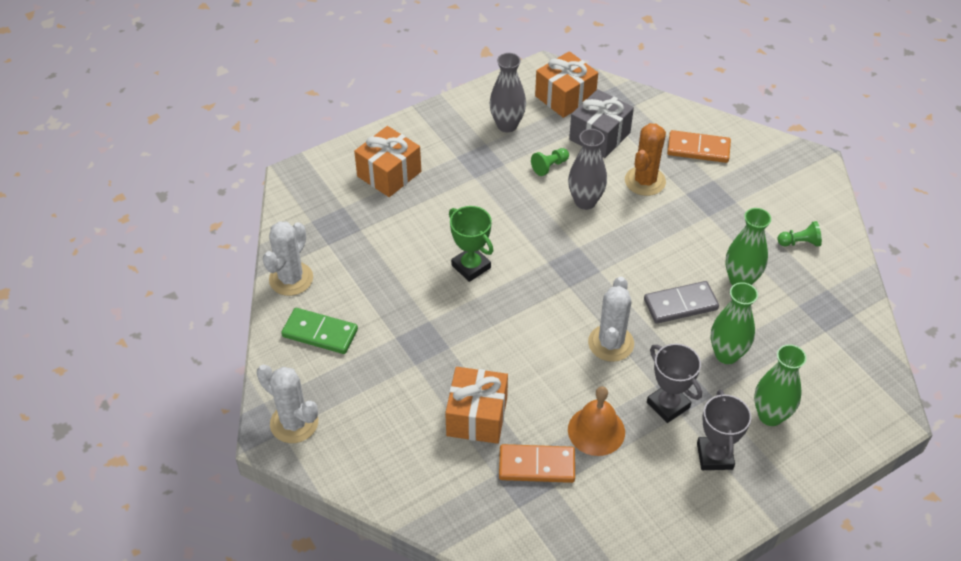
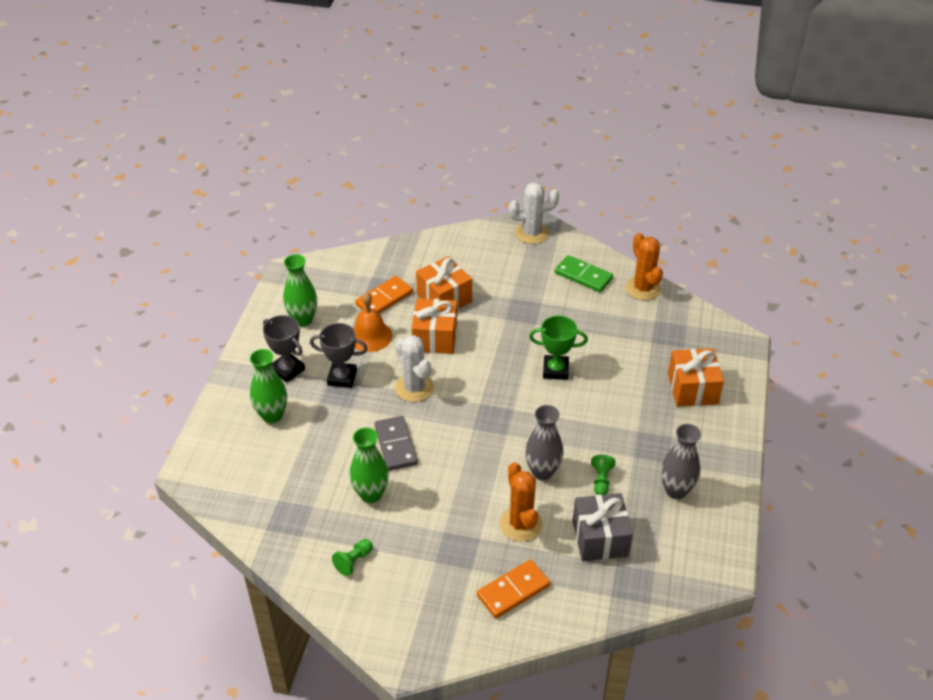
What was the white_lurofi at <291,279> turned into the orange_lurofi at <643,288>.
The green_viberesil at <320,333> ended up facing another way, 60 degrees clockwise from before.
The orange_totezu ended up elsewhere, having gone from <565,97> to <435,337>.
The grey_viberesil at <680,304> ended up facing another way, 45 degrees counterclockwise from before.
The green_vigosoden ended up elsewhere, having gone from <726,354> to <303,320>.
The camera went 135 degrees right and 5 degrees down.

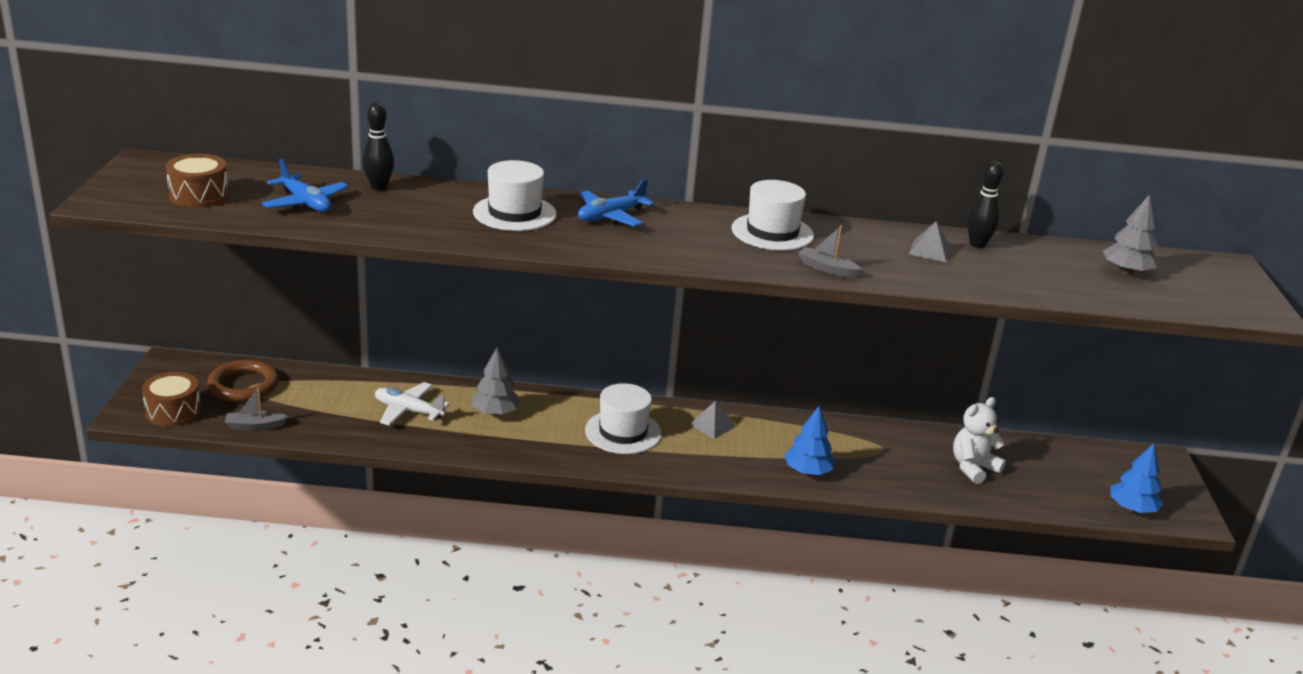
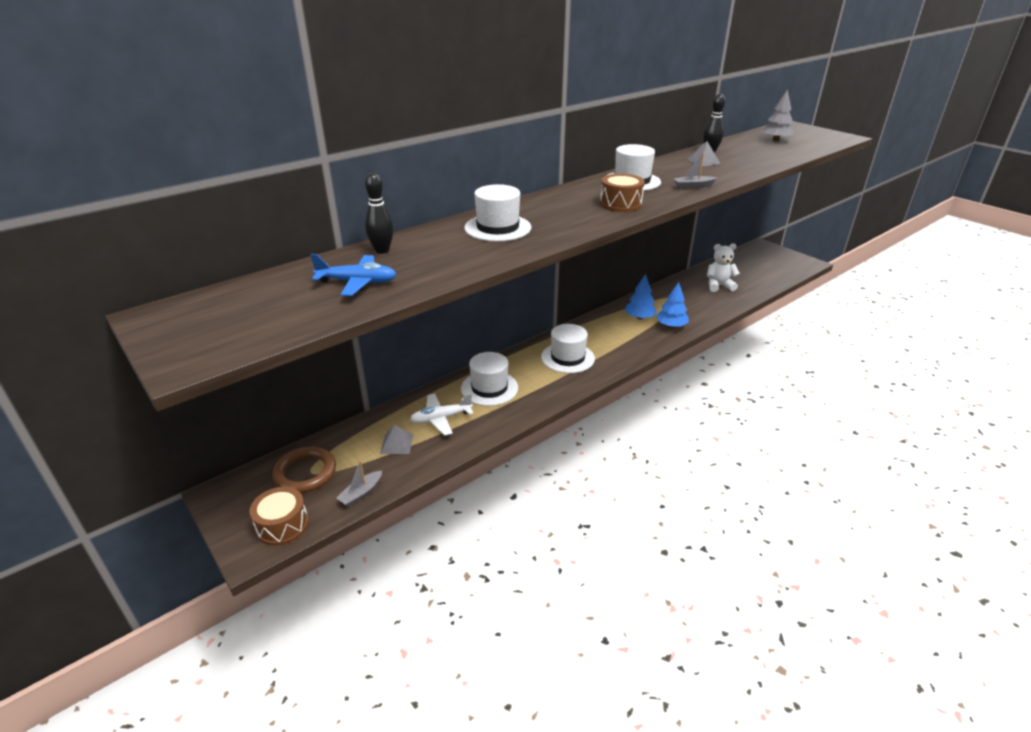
The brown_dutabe ended up elsewhere, having gone from <199,195> to <620,204>.
Where the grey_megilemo stood at <495,412>, the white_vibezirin came to stand at <489,388>.
The second view lost the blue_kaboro at <611,216>.
The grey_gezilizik ended up elsewhere, having gone from <712,425> to <397,444>.
The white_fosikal at <973,468> ended up facing another way, 75 degrees clockwise from before.
The blue_megilemo ended up elsewhere, having gone from <1132,508> to <639,317>.
The camera went 40 degrees left and 5 degrees up.

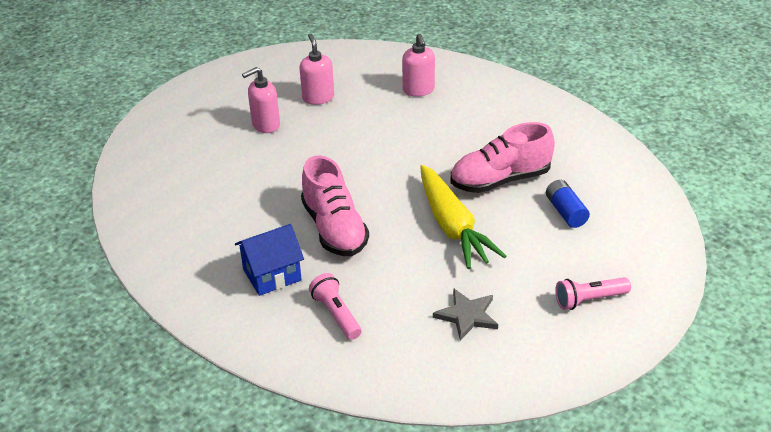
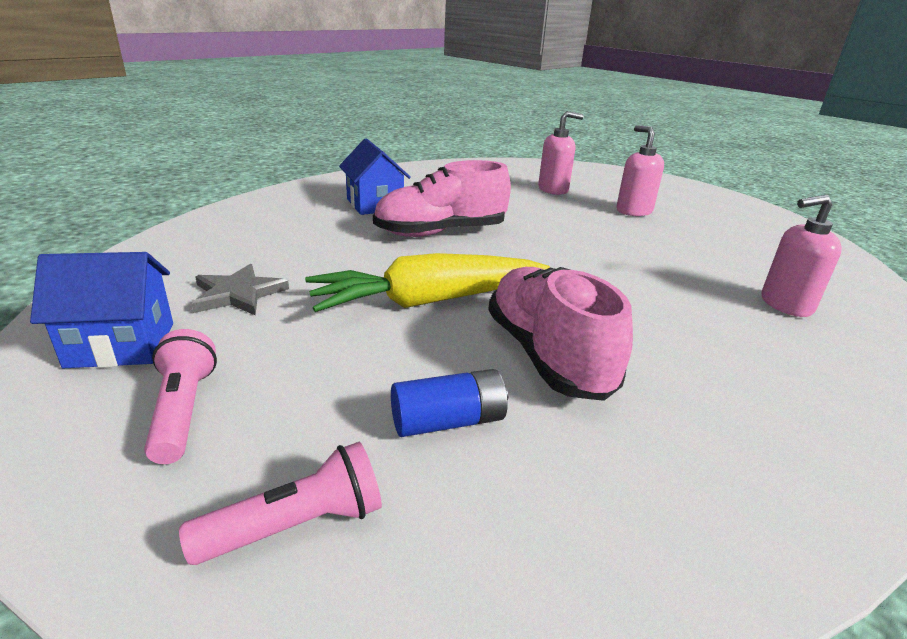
The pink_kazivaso ended up elsewhere, having gone from <318,98> to <553,189>.
The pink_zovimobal ended up elsewhere, having gone from <336,314> to <297,525>.
The second view gained the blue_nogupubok at <121,344>.
The camera went 90 degrees right and 10 degrees down.

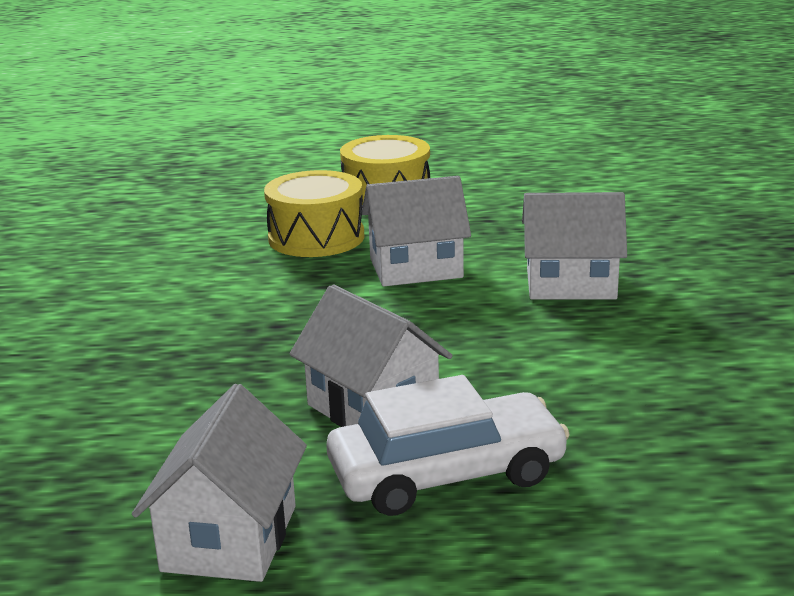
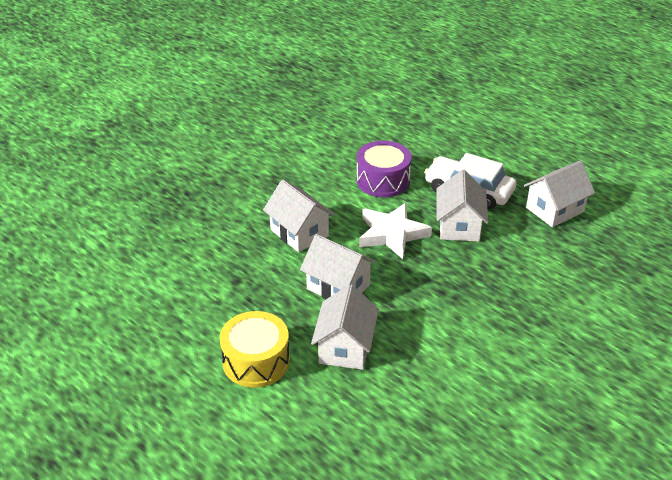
Where the yellow_dutabe stood at <316,237>, the white_nogupubok came to stand at <345,347>.
The second view gained the purple_dutabe at <383,180>.
The second view gained the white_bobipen at <392,234>.
The camera went 135 degrees left and 15 degrees up.

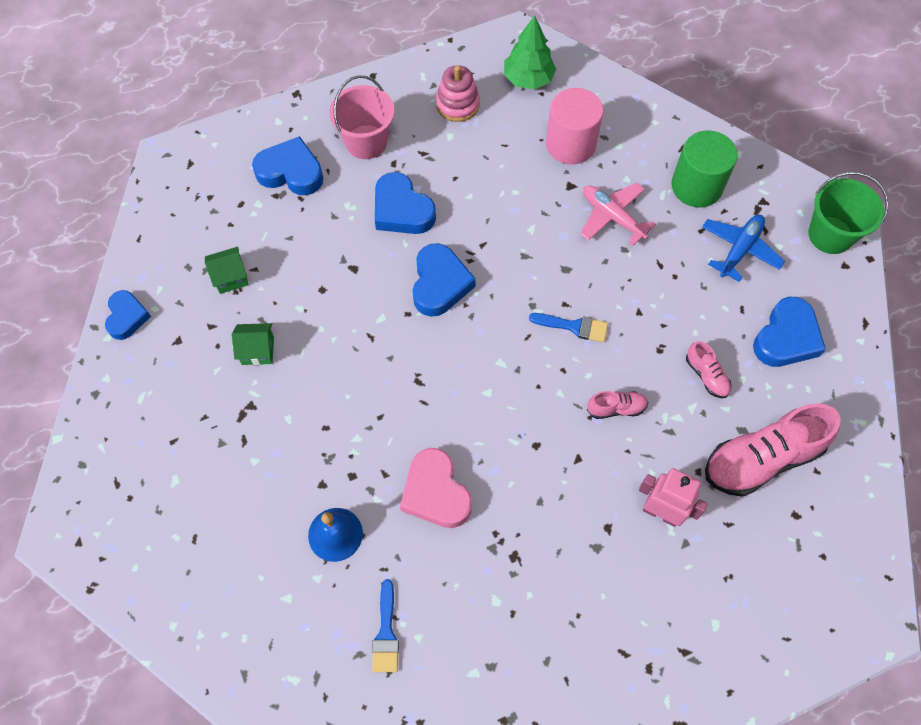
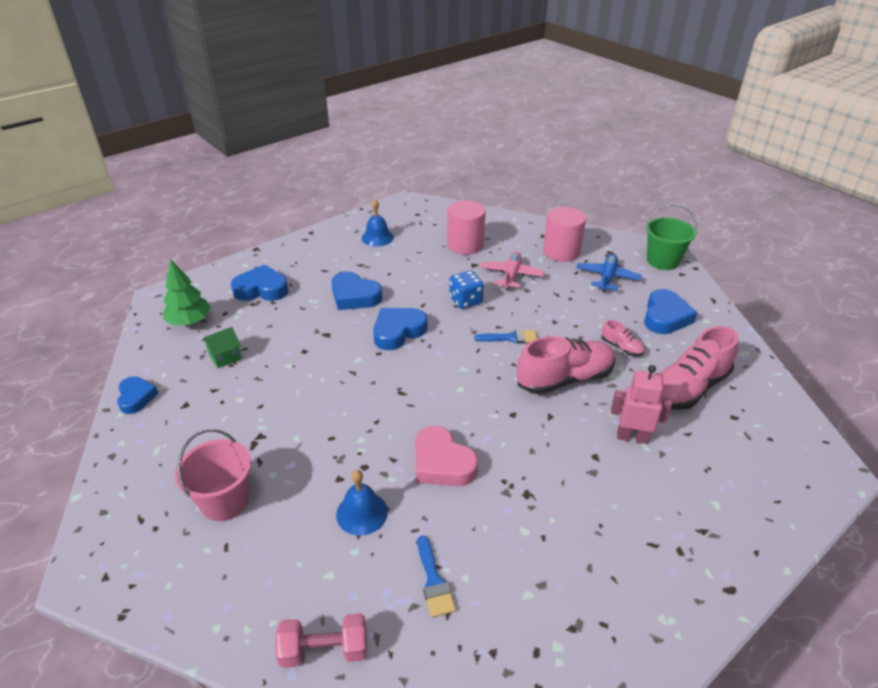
The second view lost the green_nogupubok at <257,350>.
The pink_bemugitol ended up elsewhere, having gone from <366,142> to <225,501>.
The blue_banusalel at <440,284> ended up facing another way, 120 degrees counterclockwise from before.
Where the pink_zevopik stood at <457,104>, the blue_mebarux came to stand at <377,237>.
The green_megilemo ended up elsewhere, having gone from <528,79> to <190,322>.
The pink_kaboro at <612,217> ended up facing another way, 75 degrees clockwise from before.
The size of the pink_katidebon at <616,408> changed by a factor of 2.14.
What was the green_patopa at <696,186> turned into the pink_patopa at <561,251>.
The second view gained the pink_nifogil at <324,650>.
The second view gained the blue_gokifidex at <465,301>.
The camera went 15 degrees left and 25 degrees down.

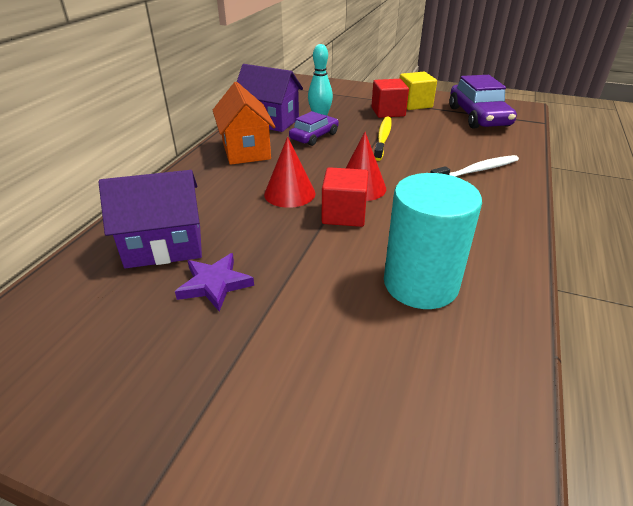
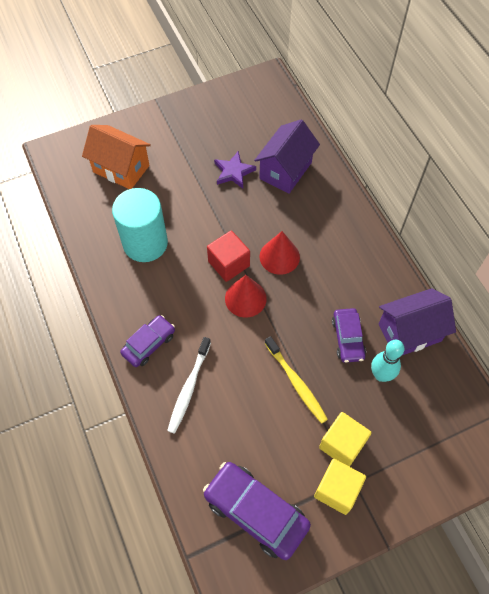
The orange_nogupubok ended up elsewhere, having gone from <246,150> to <121,169>.
What was the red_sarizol at <388,112> turned into the yellow_sarizol at <342,444>.
The second view gained the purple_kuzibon at <149,344>.
The camera went 135 degrees right and 25 degrees up.

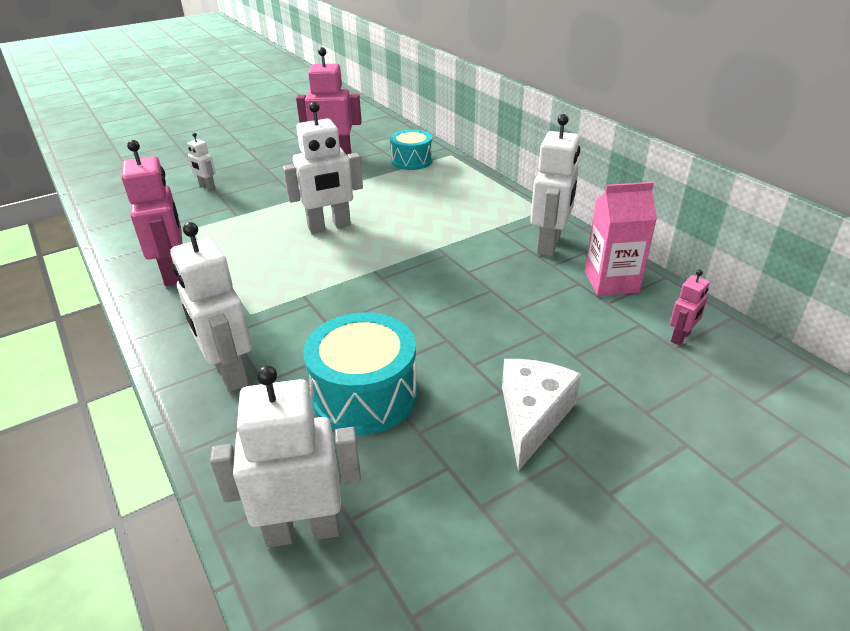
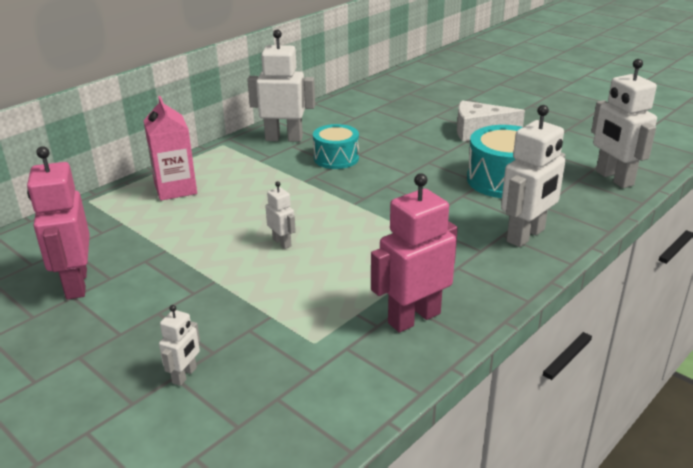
The size of the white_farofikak at <329,227> changed by a factor of 0.50.
The turquoise_dutabe ended up elsewhere, having gone from <412,161> to <336,158>.
The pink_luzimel ended up elsewhere, having gone from <611,282> to <175,189>.
The second view lost the pink_farofikak at <681,337>.
The camera went 105 degrees left and 5 degrees down.

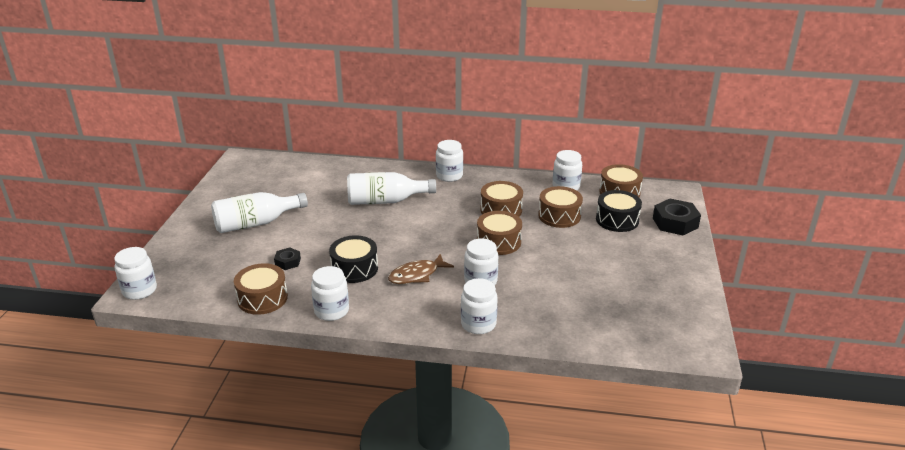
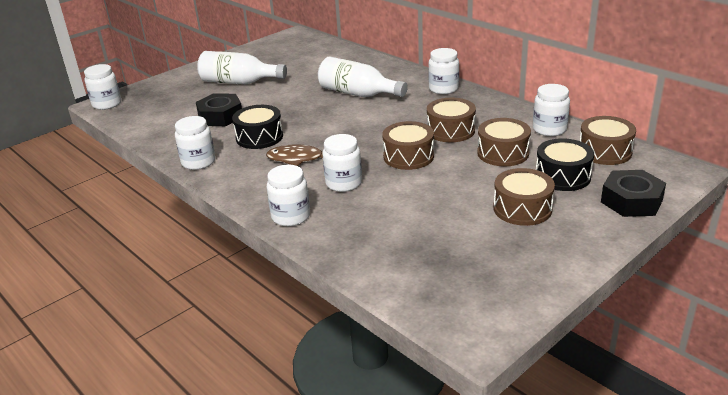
The brown_dutabe ended up elsewhere, having gone from <262,298> to <522,209>.
The size of the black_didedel at <288,262> changed by a factor of 1.83.
The camera went 40 degrees right and 0 degrees up.

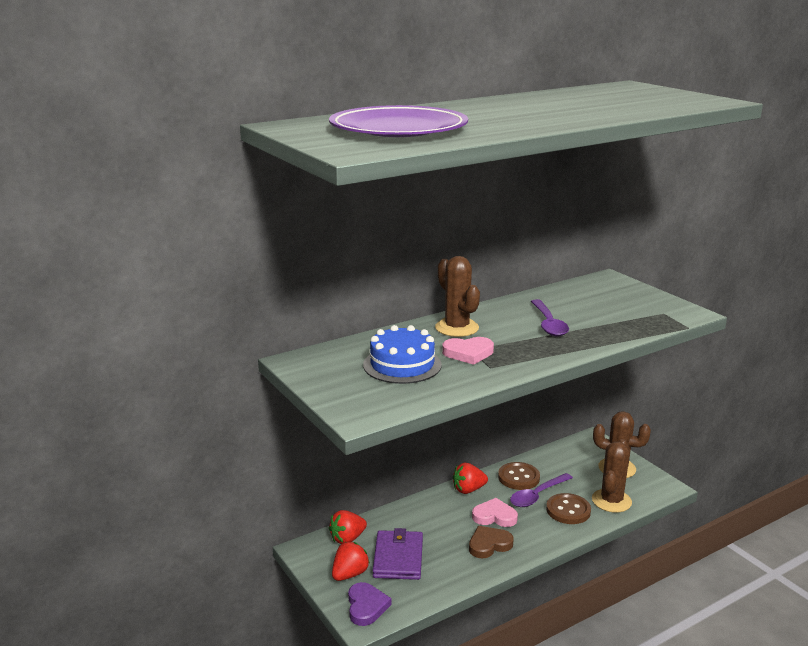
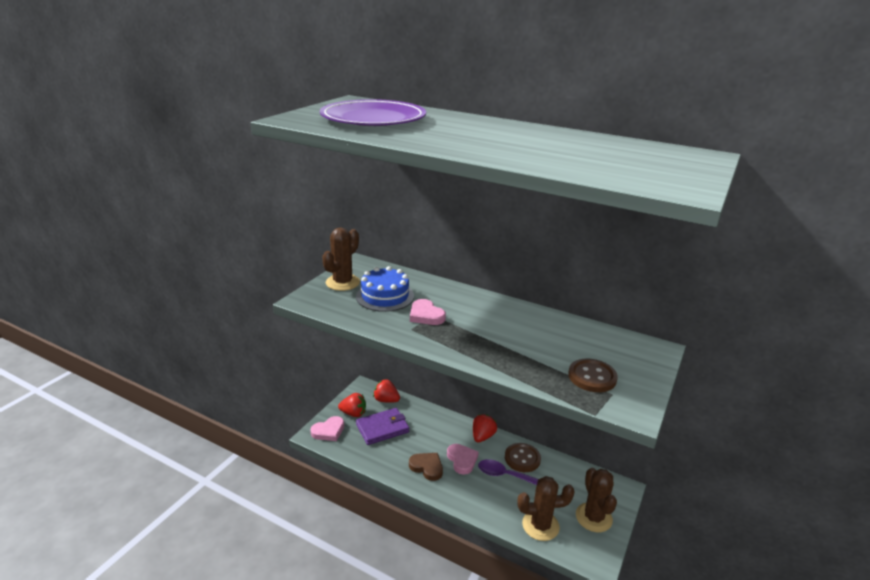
What was the purple_banusalel at <366,606> turned into the pink_banusalel at <328,431>.
The brown_lurofi ended up elsewhere, having gone from <457,328> to <342,282>.
The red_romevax at <468,490> ended up facing another way, 75 degrees clockwise from before.
The second view lost the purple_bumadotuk at <548,324>.
The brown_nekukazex ended up elsewhere, having gone from <568,510> to <592,377>.
The camera went 60 degrees right and 5 degrees up.

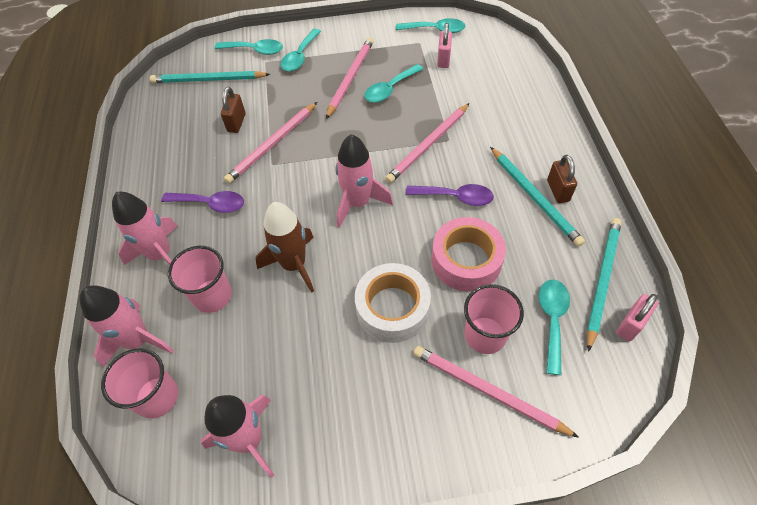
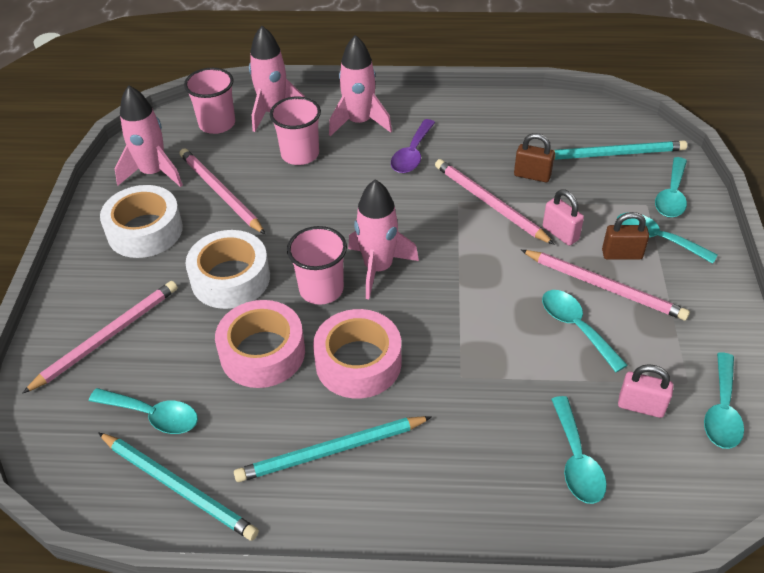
The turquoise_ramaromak at <208,80> ended up facing another way, 75 degrees clockwise from before.
The second view lost the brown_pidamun at <294,265>.
The pink_ramaromak ended up elsewhere, having gone from <428,145> to <220,192>.
Where the purple_bumadotuk stood at <455,197>, the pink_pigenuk came to stand at <358,362>.
The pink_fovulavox ended up elsewhere, having gone from <485,335> to <321,289>.
The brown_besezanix ended up elsewhere, having gone from <557,191> to <621,254>.
The pink_besezanix ended up elsewhere, having gone from <630,325> to <560,233>.
The second view gained the white_pigenuk at <145,231>.
The second view gained the turquoise_bumadotuk at <576,460>.
The camera went 100 degrees right and 10 degrees down.

